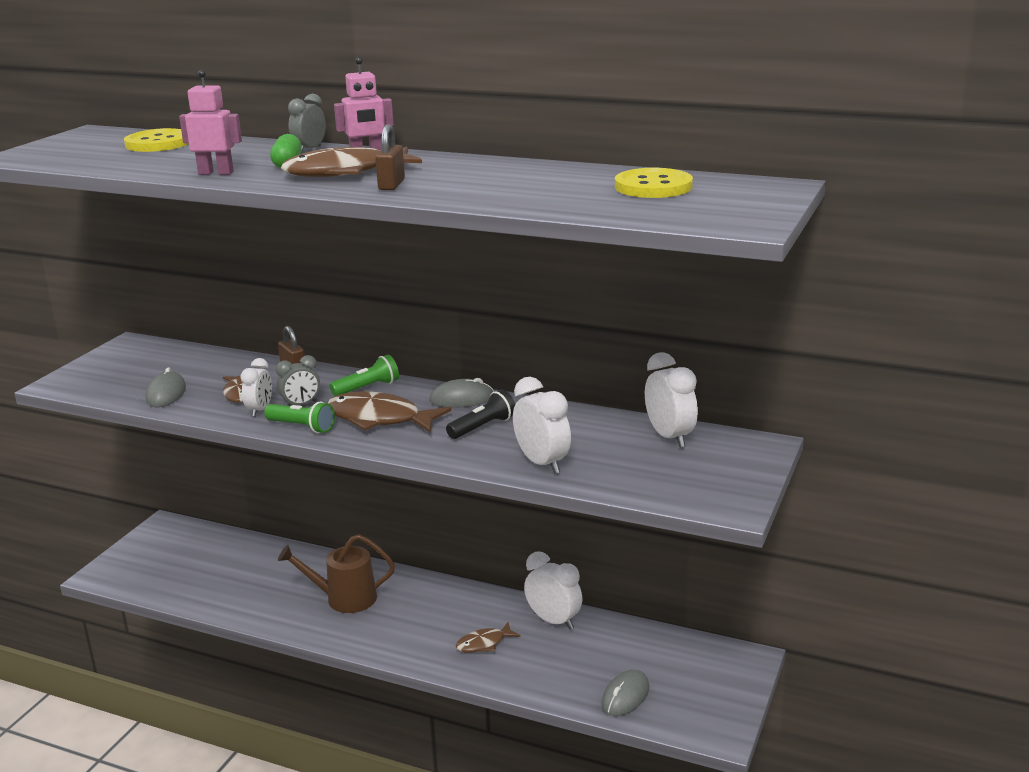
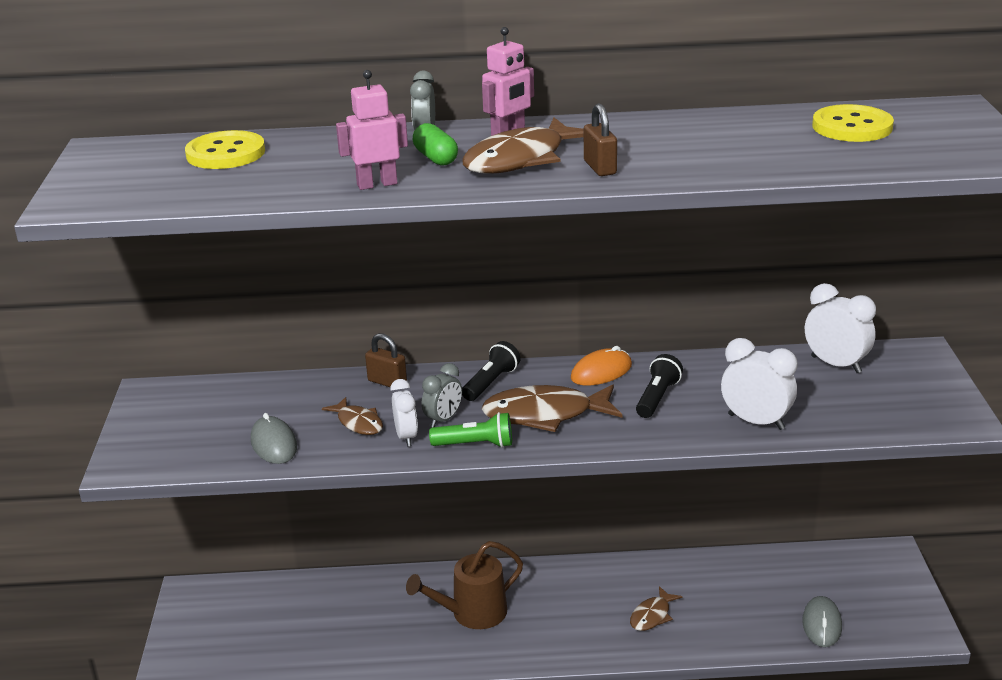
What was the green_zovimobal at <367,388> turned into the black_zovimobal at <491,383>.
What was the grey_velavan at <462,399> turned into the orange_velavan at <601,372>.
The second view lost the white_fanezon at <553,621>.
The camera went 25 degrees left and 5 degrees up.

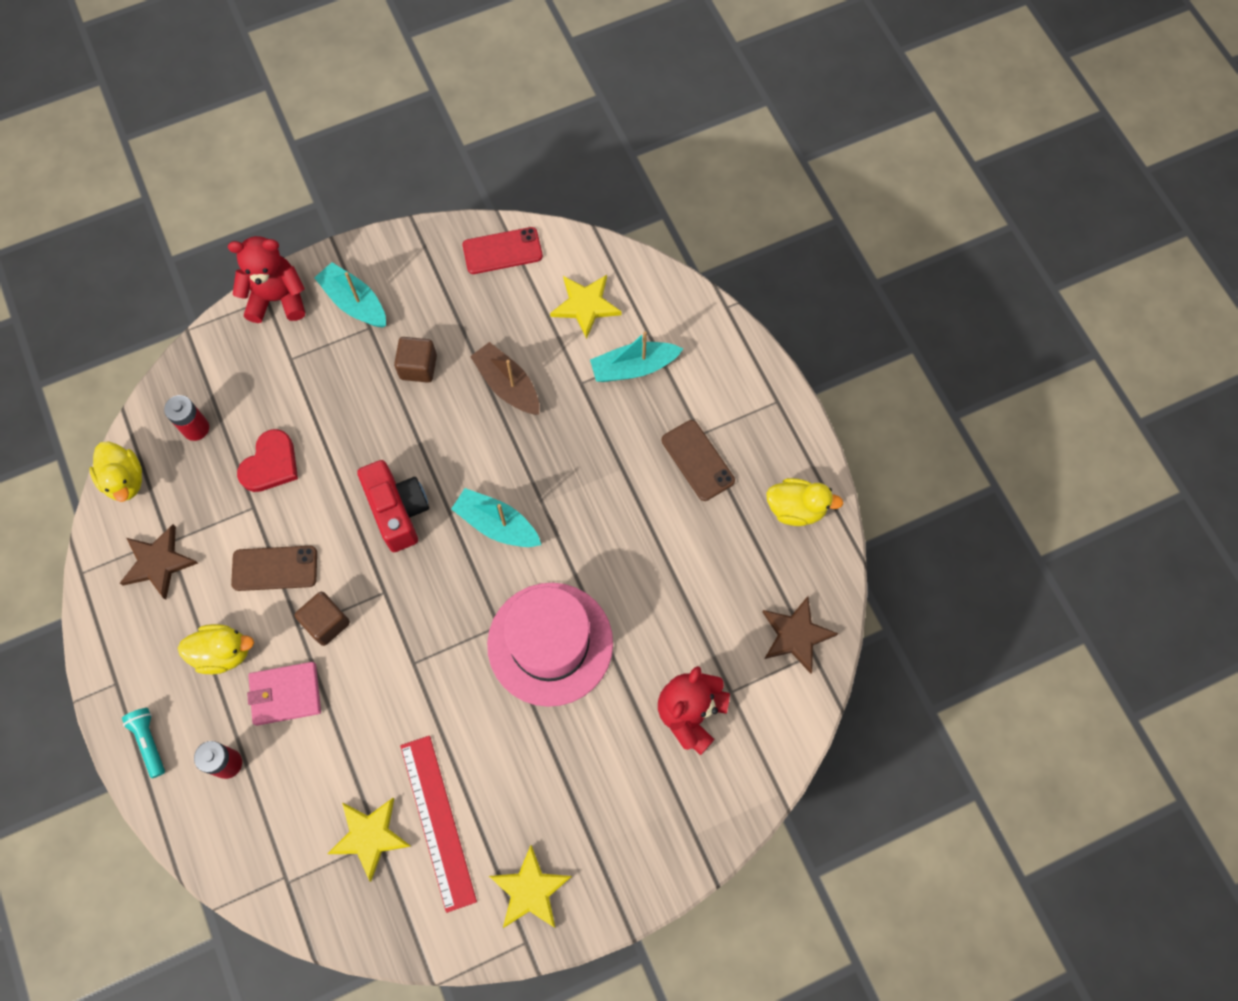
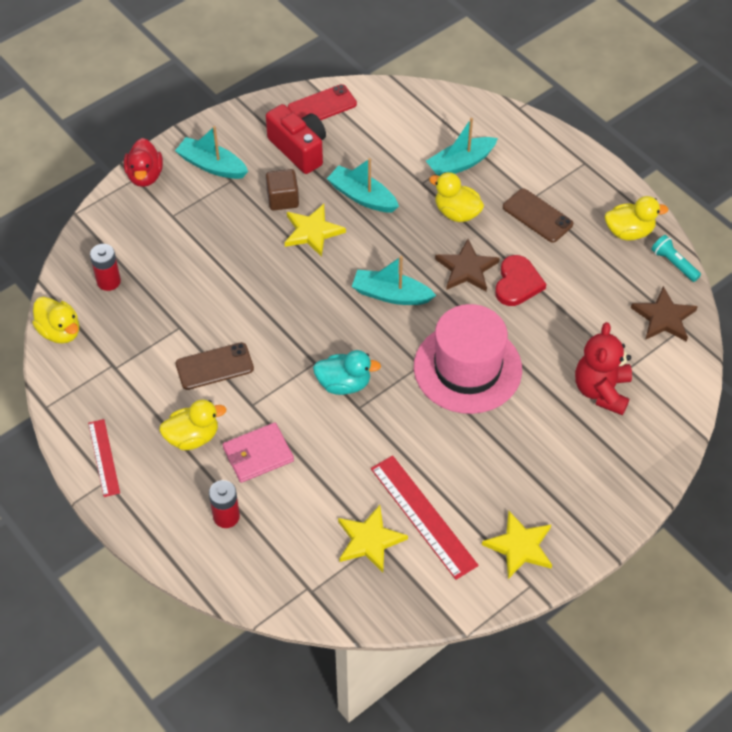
The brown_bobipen ended up elsewhere, having gone from <158,563> to <466,269>.
The turquoise_zovimobal ended up elsewhere, having gone from <149,742> to <674,264>.
Where the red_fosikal stood at <277,298>, the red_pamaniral came to stand at <145,176>.
The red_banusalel ended up elsewhere, having gone from <270,464> to <517,283>.
The second view lost the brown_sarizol at <326,623>.
The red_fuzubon ended up elsewhere, having gone from <398,511> to <299,149>.
What was the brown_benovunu at <507,385> turned into the turquoise_benovunu at <362,197>.
The yellow_bobipen ended up elsewhere, having gone from <585,305> to <312,232>.
The second view gained the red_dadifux at <103,457>.
The second view gained the turquoise_pamaniral at <344,384>.
The second view gained the yellow_pamaniral at <457,213>.
The camera went 15 degrees left and 15 degrees down.

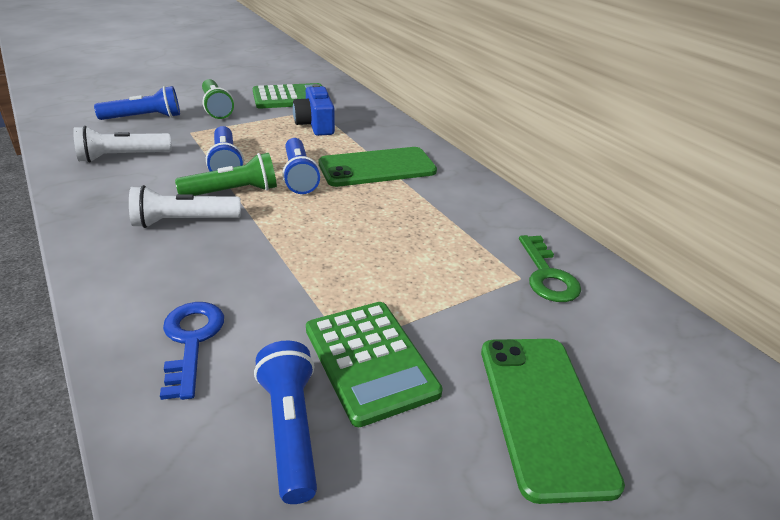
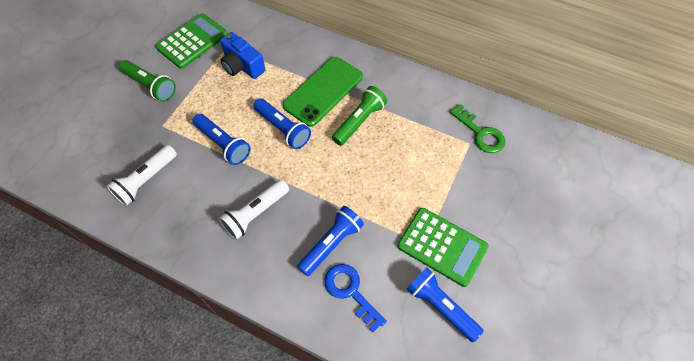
The blue_zovimobal ended up elsewhere, having gone from <144,118> to <331,244>.
The green_zovimobal ended up elsewhere, having gone from <233,192> to <359,121>.
The second view lost the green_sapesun at <543,412>.
The camera went 30 degrees left and 25 degrees up.

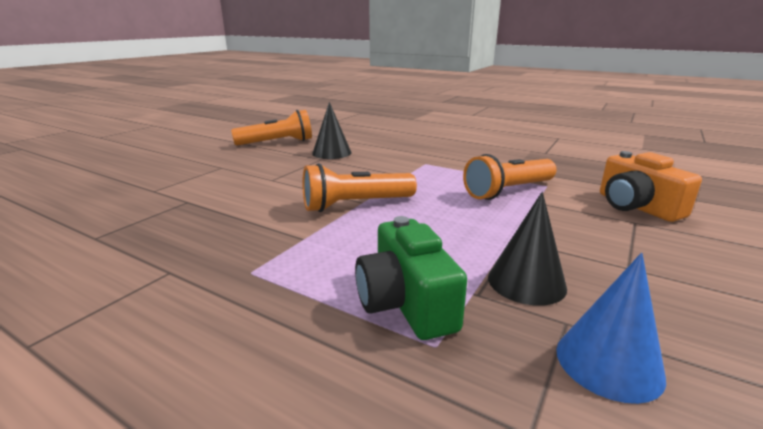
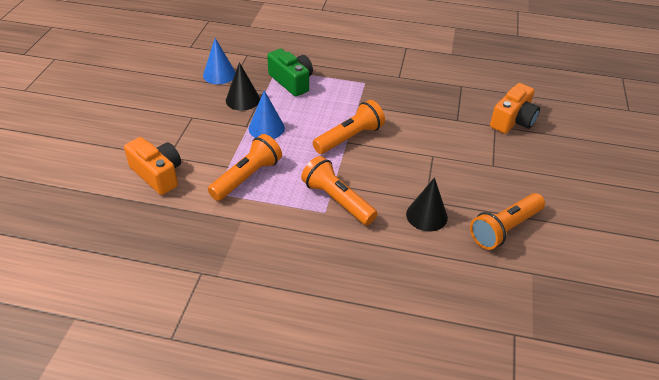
The second view gained the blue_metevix at <266,128>.
The second view gained the orange_zovimobal at <337,200>.
The second view gained the orange_fuzubon at <513,120>.
The camera went 160 degrees right and 20 degrees up.

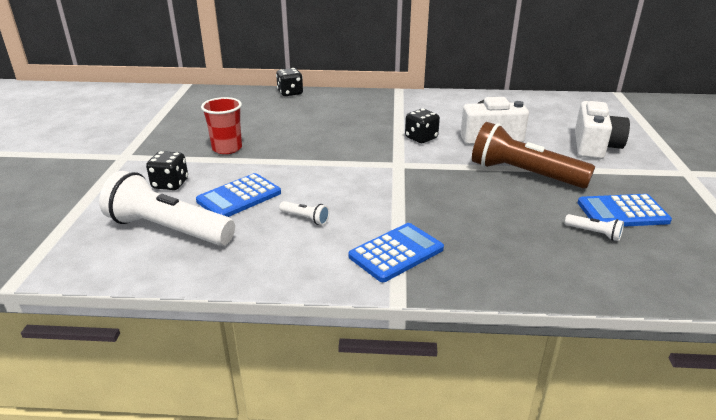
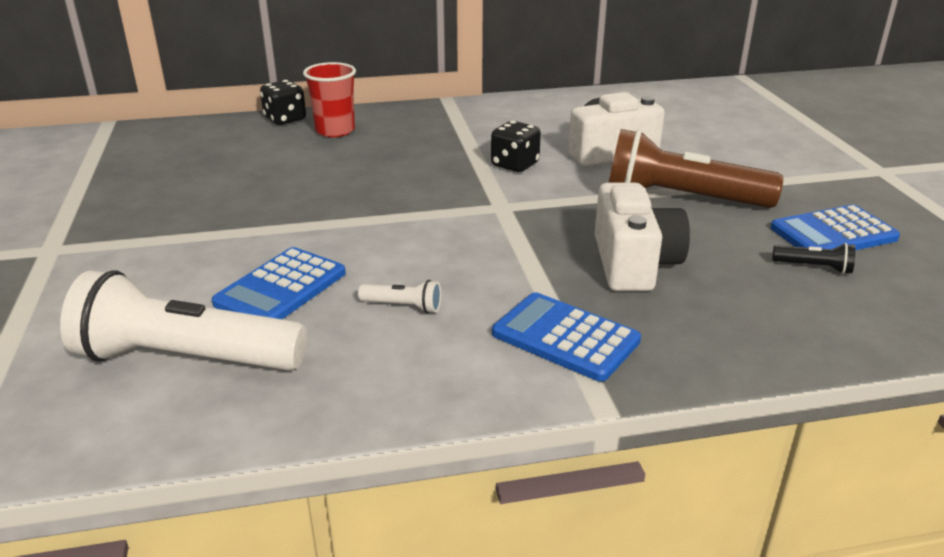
The second view lost the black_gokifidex at <170,184>.
The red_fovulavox ended up elsewhere, having gone from <227,148> to <335,131>.
The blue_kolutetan at <396,253> ended up facing another way, 90 degrees counterclockwise from before.
What was the white_zovimobal at <594,233> turned into the black_zovimobal at <814,267>.
The white_fuzubon ended up elsewhere, having gone from <595,146> to <634,263>.
The camera went 15 degrees left and 0 degrees up.

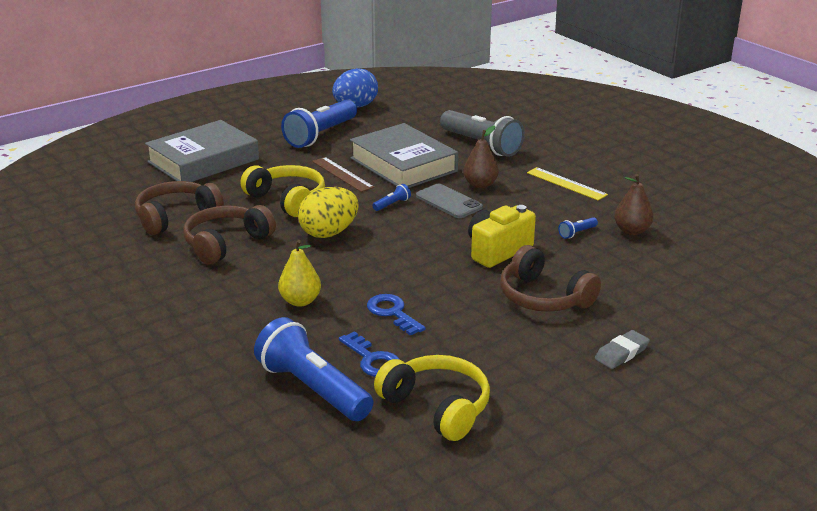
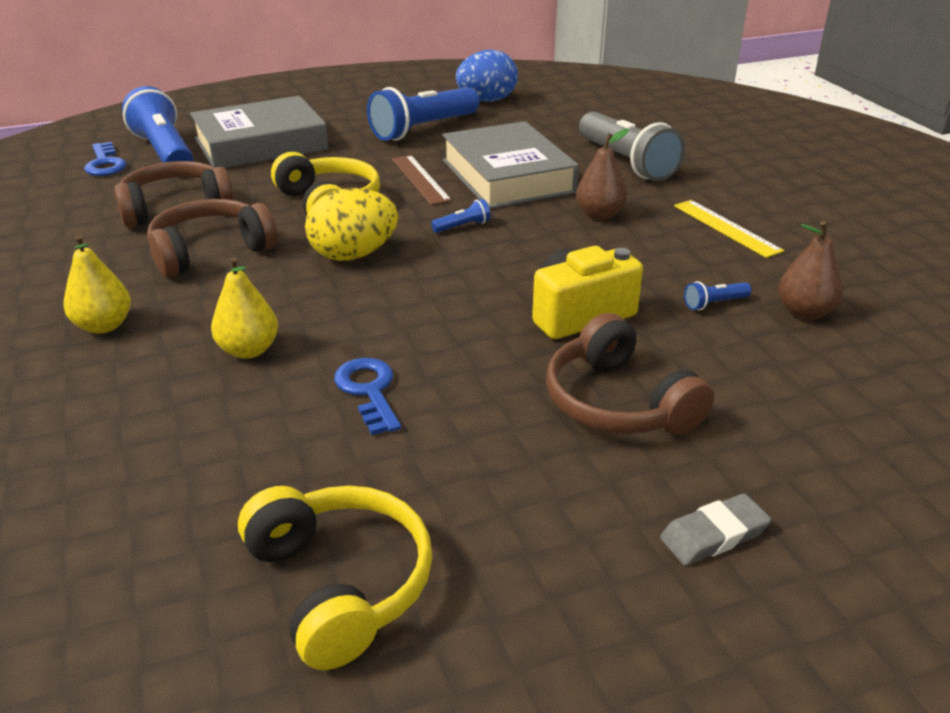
The blue_zovimobal ended up elsewhere, having gone from <312,389> to <164,152>.
The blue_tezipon ended up elsewhere, having gone from <372,360> to <105,163>.
The second view lost the grey_sapesun at <448,202>.
The second view gained the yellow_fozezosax at <104,326>.
The camera went 15 degrees right and 5 degrees up.

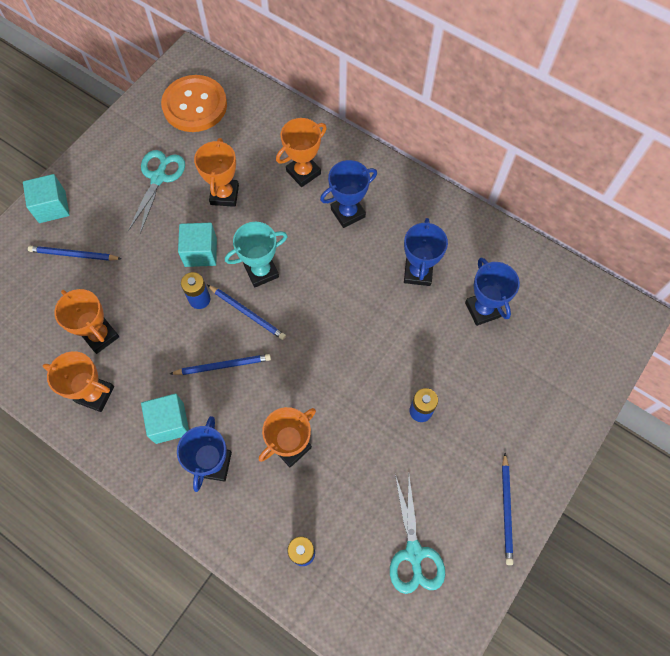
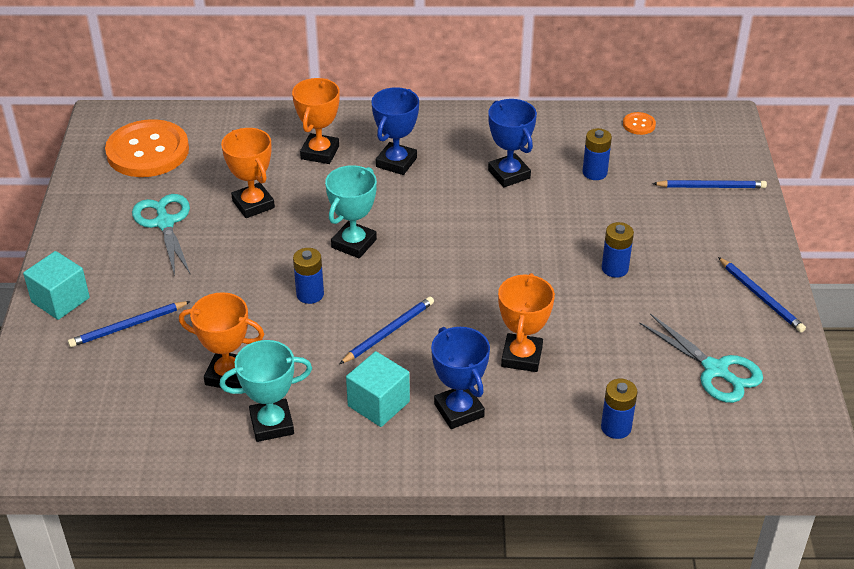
What was the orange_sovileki at <95,394> turned into the turquoise_sovileki at <272,424>.
The second view lost the turquoise_sarizol at <200,252>.
The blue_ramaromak ended up elsewhere, having gone from <247,313> to <711,187>.
Where the blue_sovileki stood at <482,310>, the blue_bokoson came to stand at <594,172>.
The second view gained the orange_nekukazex at <639,124>.
The camera went 35 degrees left and 25 degrees down.

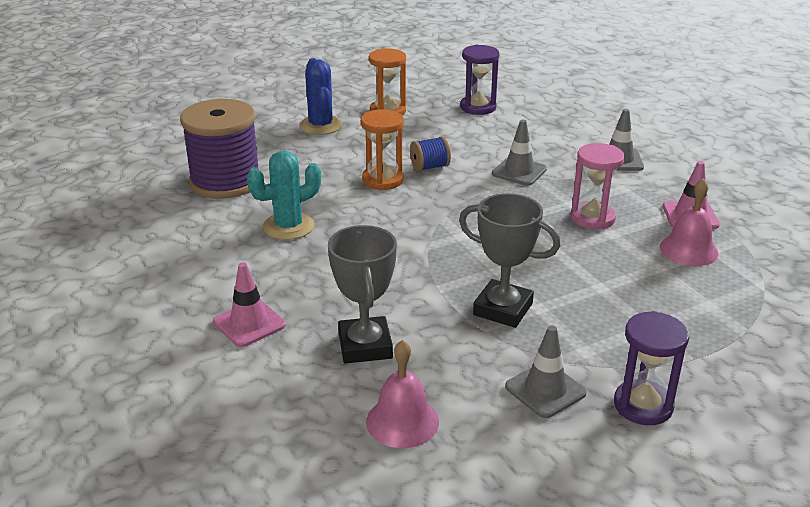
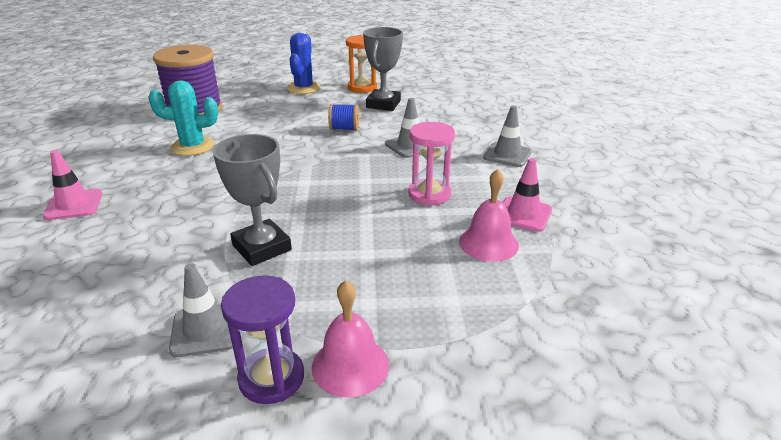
The grey_sovileki ended up elsewhere, having gone from <365,346> to <383,104>.
The second view lost the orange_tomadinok at <383,180>.
The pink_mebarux ended up elsewhere, having gone from <402,421> to <350,365>.
The second view lost the purple_tomadinok at <478,107>.
The camera went 25 degrees right and 0 degrees up.

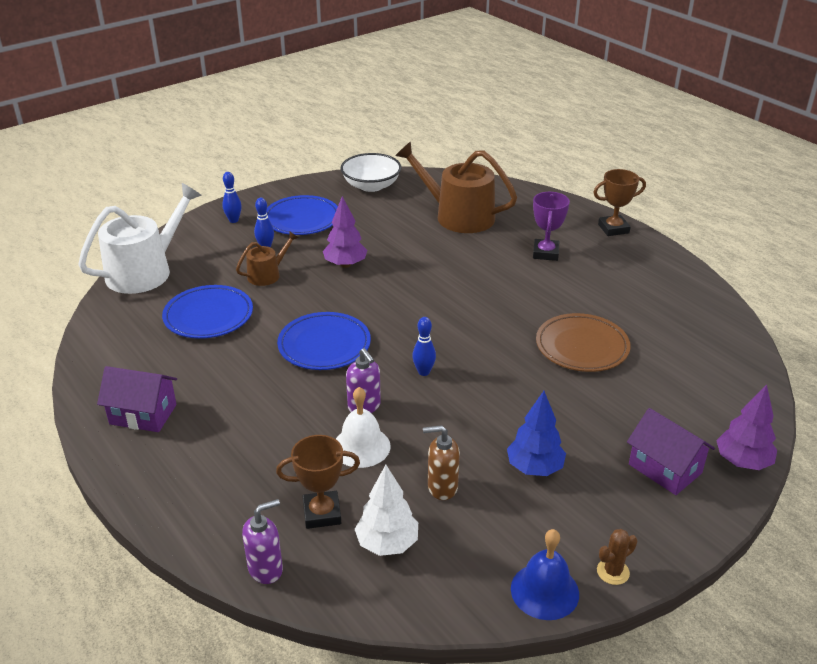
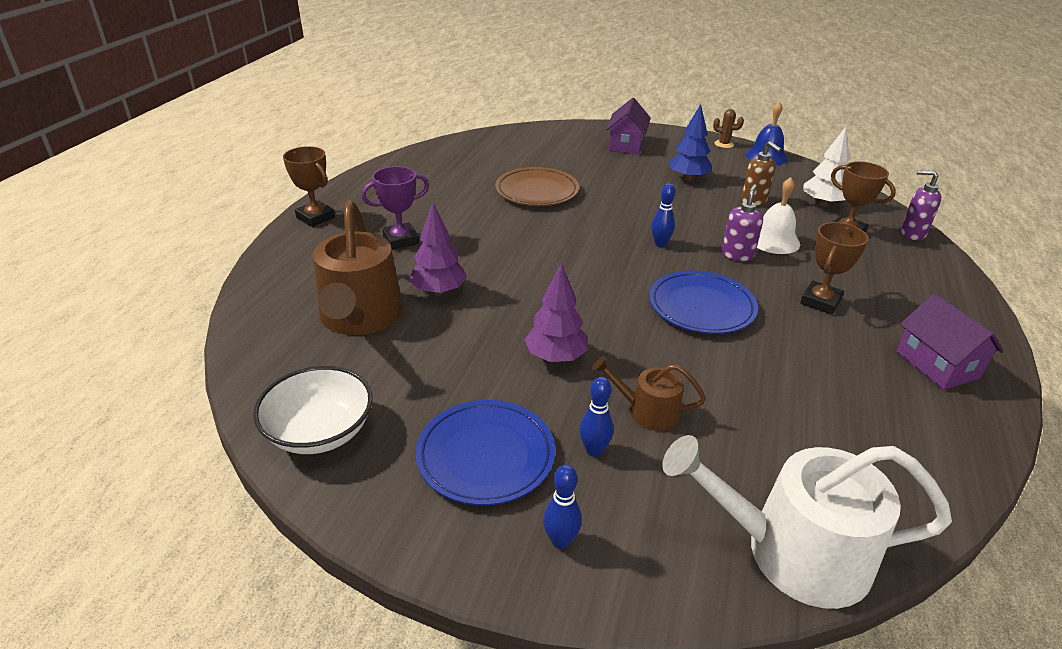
The second view lost the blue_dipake at <208,316>.
The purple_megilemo ended up elsewhere, having gone from <742,462> to <439,291>.
The second view gained the brown_sovileki at <820,301>.
The camera went 125 degrees left and 0 degrees up.

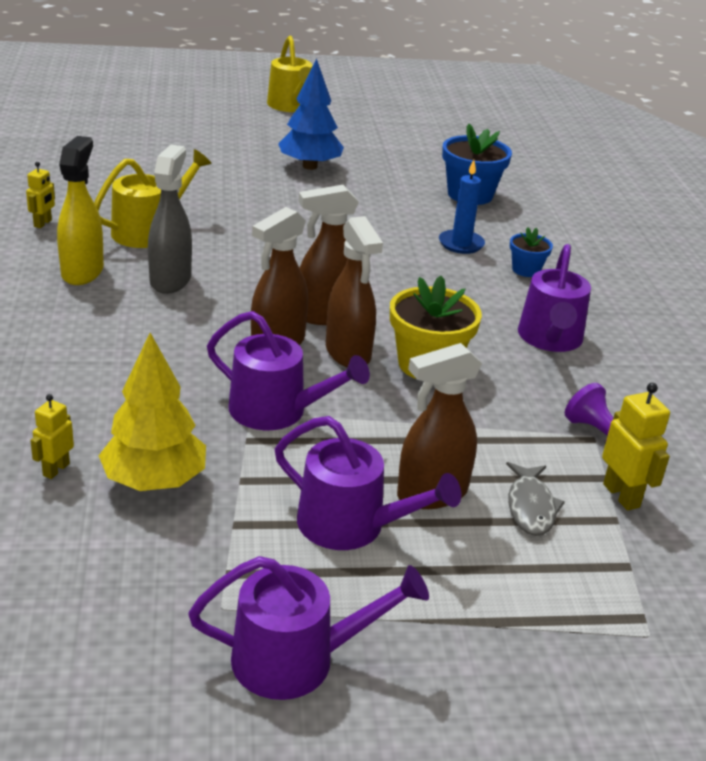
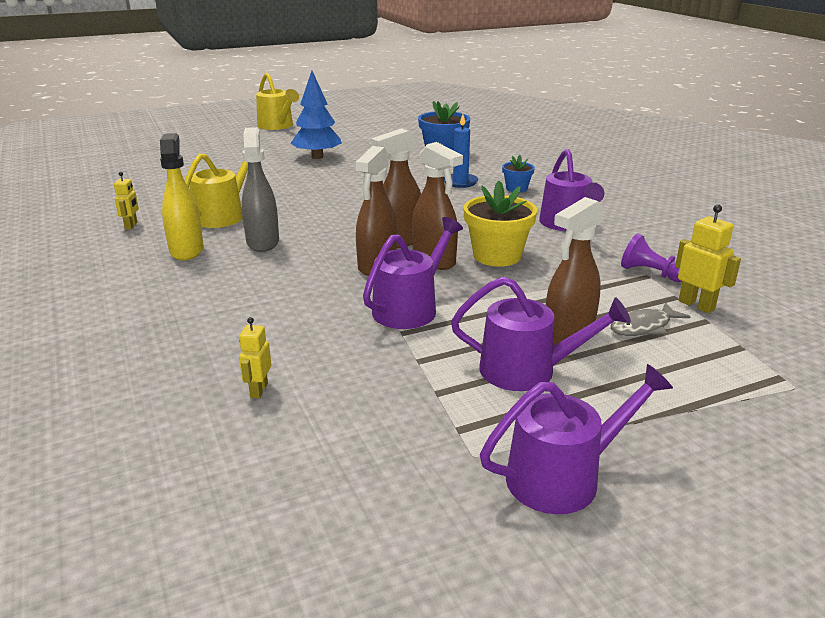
The second view lost the yellow_megilemo at <154,481>.
The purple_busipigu at <276,411> ended up facing another way, 60 degrees counterclockwise from before.
The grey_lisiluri at <530,507> ended up facing another way, 75 degrees clockwise from before.
The camera went 15 degrees left and 5 degrees down.

